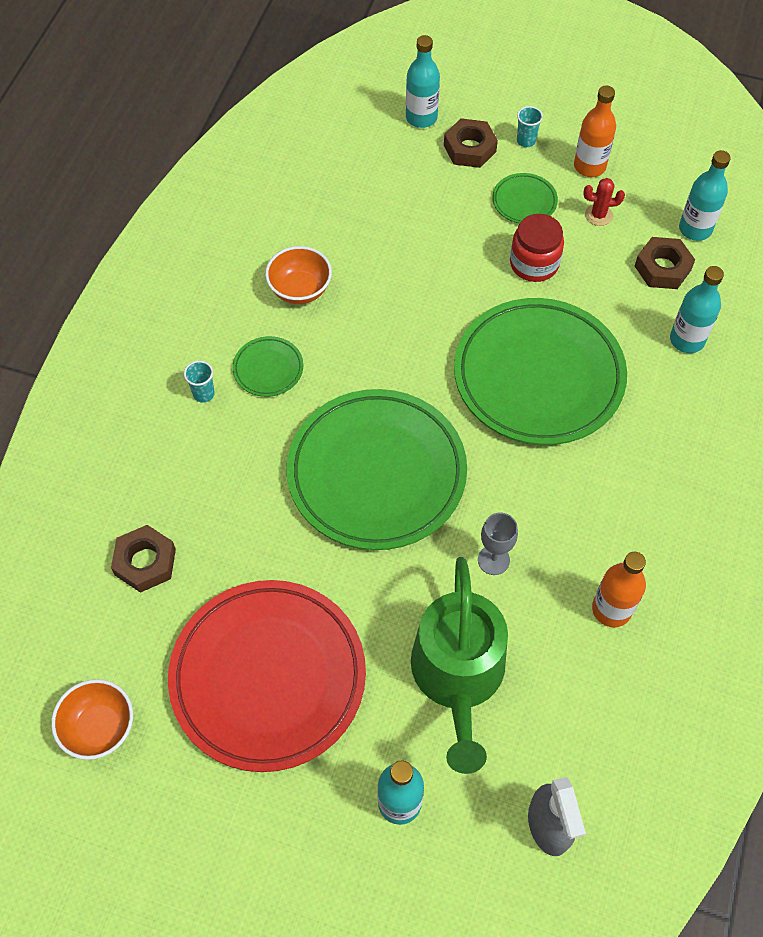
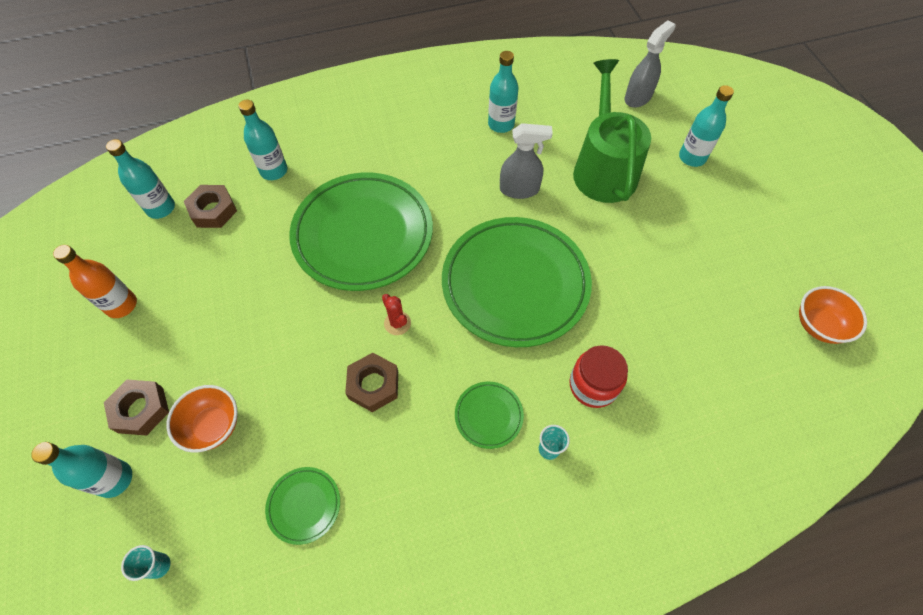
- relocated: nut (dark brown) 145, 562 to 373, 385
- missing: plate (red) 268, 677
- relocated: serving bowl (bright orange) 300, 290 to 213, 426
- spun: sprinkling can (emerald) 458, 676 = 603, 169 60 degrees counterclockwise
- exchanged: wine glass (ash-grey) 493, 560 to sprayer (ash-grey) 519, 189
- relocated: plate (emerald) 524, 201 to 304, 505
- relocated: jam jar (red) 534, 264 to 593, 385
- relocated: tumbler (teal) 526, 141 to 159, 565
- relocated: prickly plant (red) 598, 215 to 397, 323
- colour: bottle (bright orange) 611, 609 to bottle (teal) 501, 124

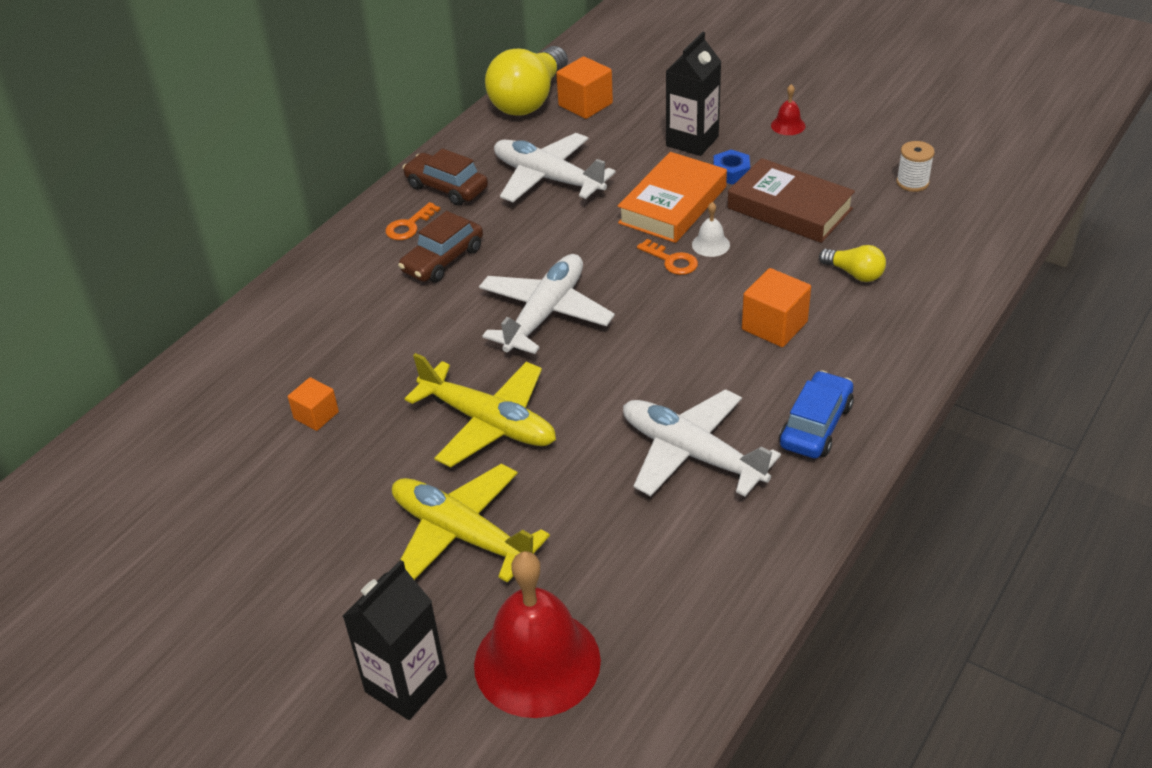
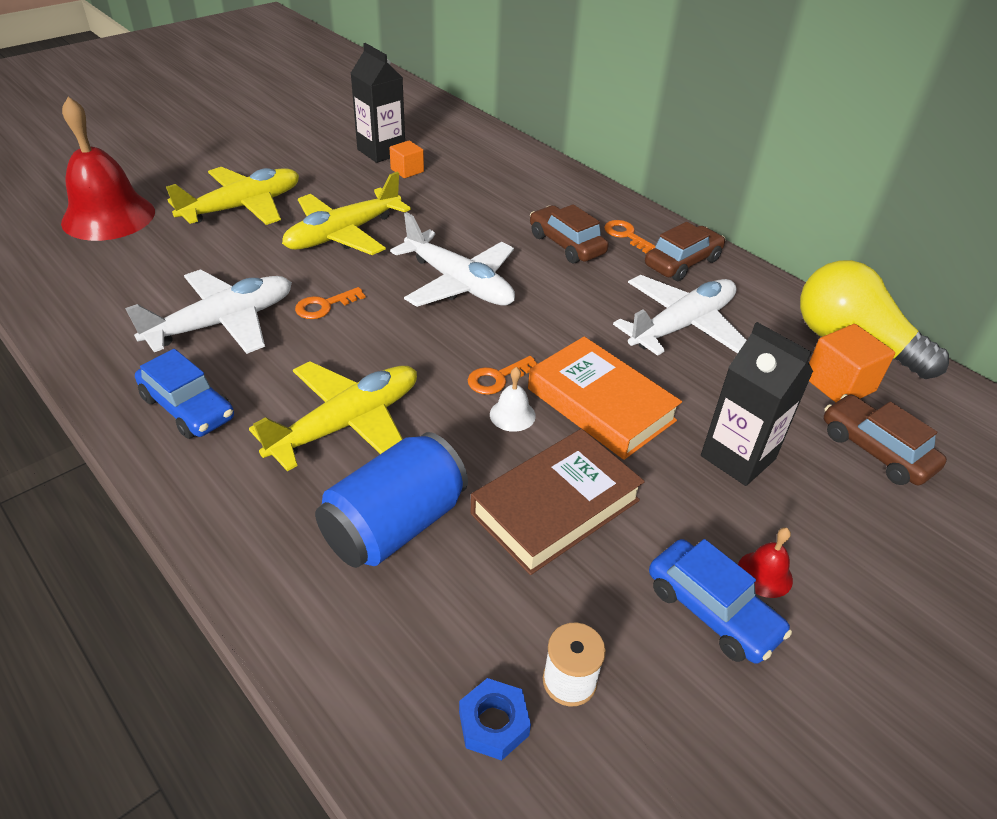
- relocated: carton (jet-black) 406, 685 to 381, 151
- relocated: nut (royal blue) 731, 172 to 493, 724
- exchanged: cube (bright orange) 774, 326 to toy plane (golden) 347, 424
- exchanged: lightbulb (golden) 854, 273 to can (royal blue) 394, 525
- appeared: latchkey (bright orange) 324, 306
- appeared: car (royal blue) 712, 610
- appeared: car (dark brown) 875, 450

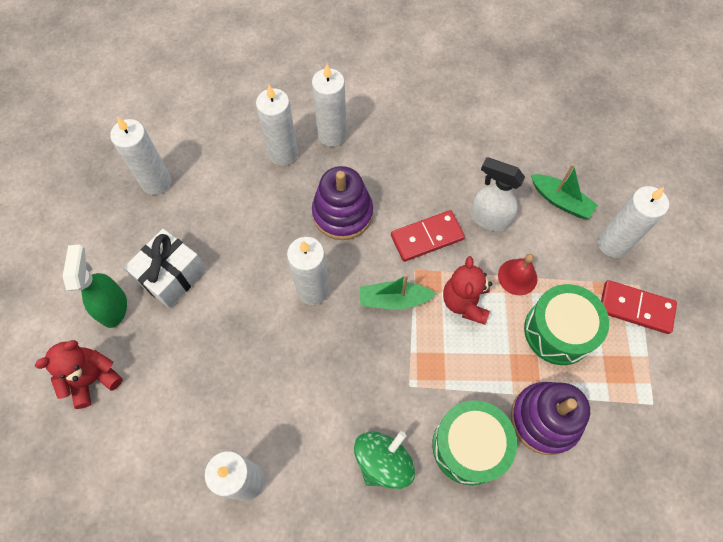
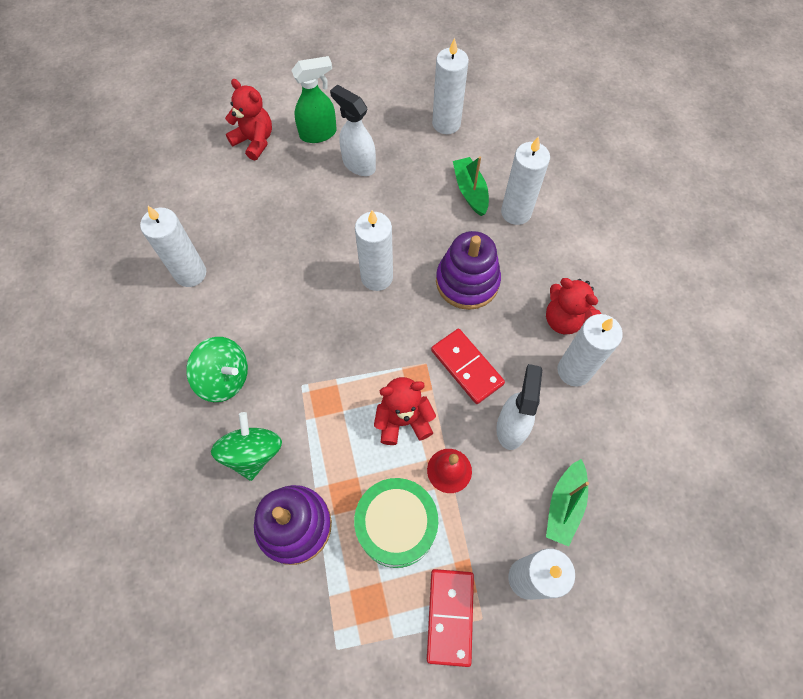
- exchanged: present (snow-white) 172, 276 to sprayer (snow-white) 358, 164
- relocated: wax candle (snow-white) 332, 135 to 574, 370
- relocated: sailboat (emerald) 394, 299 to 470, 191
- exchanged: snare drum (emerald) 469, 446 to toy top (emerald) 253, 453
- appeared: stuffed bear (red) 564, 319

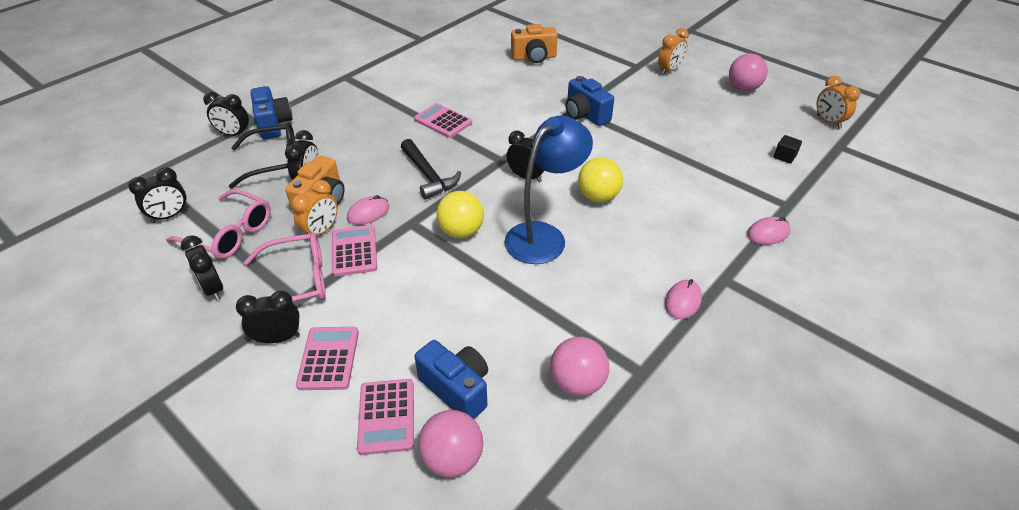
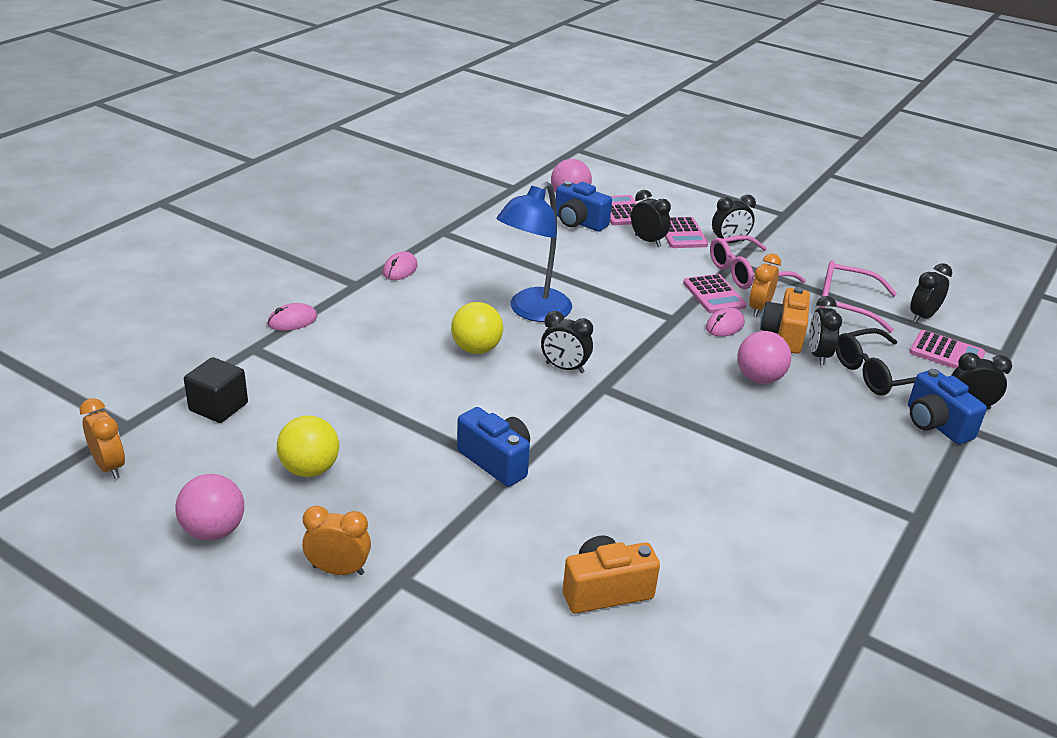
- relocated: clock (jet-black) 213, 289 to 647, 241
- missing: hammer (jet-black) 428, 175
- relocated: adding machine (rose-pink) 443, 121 to 946, 353
- relocated: sphere (golden) 461, 231 to 310, 469
- relocated: sphere (rose-pink) 577, 383 to 759, 378
- spun: clock (bright orange) 669, 70 = 338, 570 60 degrees clockwise
- size: cube (jet-black) 784, 156 = 218, 407 x1.68

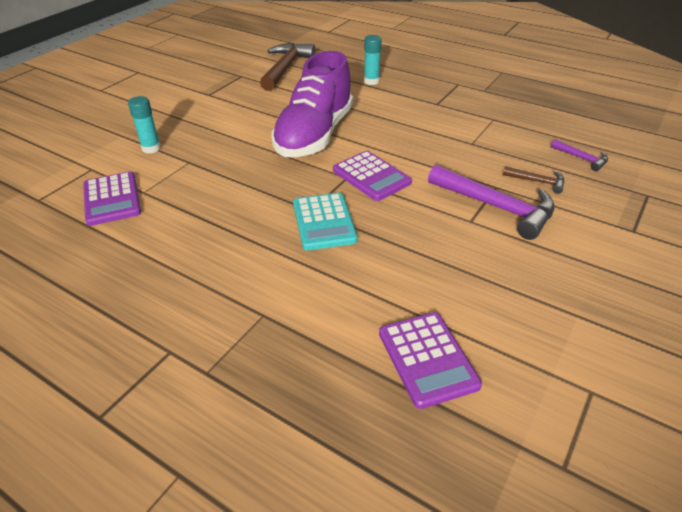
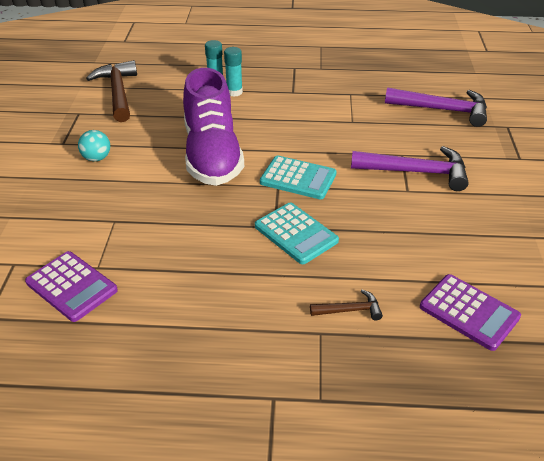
- relocated: glue (teal) 151, 148 to 234, 92
- colour: adding machine (purple) 371, 176 to adding machine (teal) 298, 178
- relocated: hammer (dark brown) 537, 182 to 350, 310
- size: hammer (purple) 581, 158 = 442, 110 x2.05
- appeared: sphere (teal) 97, 158

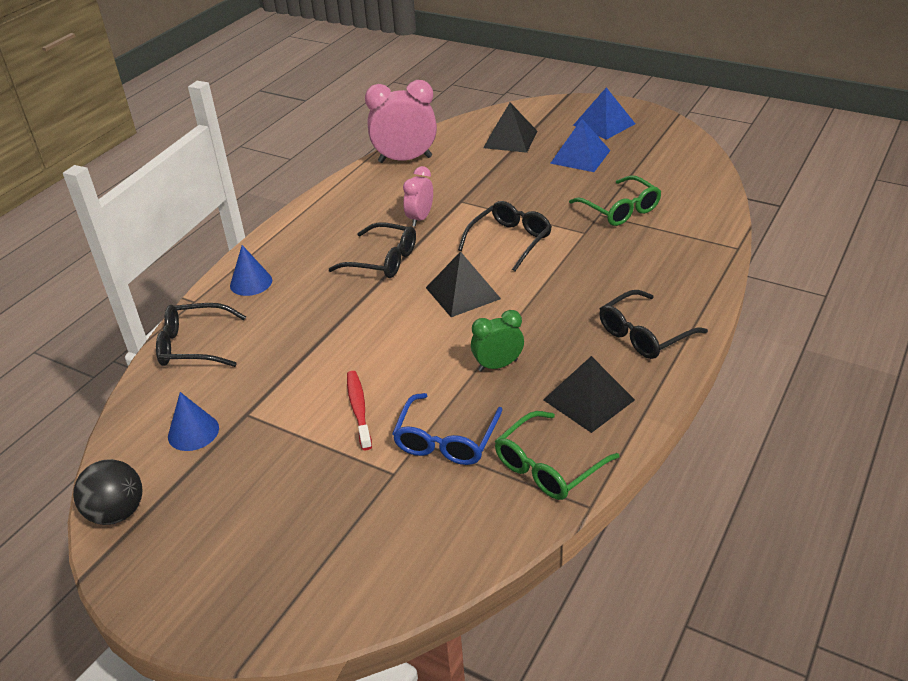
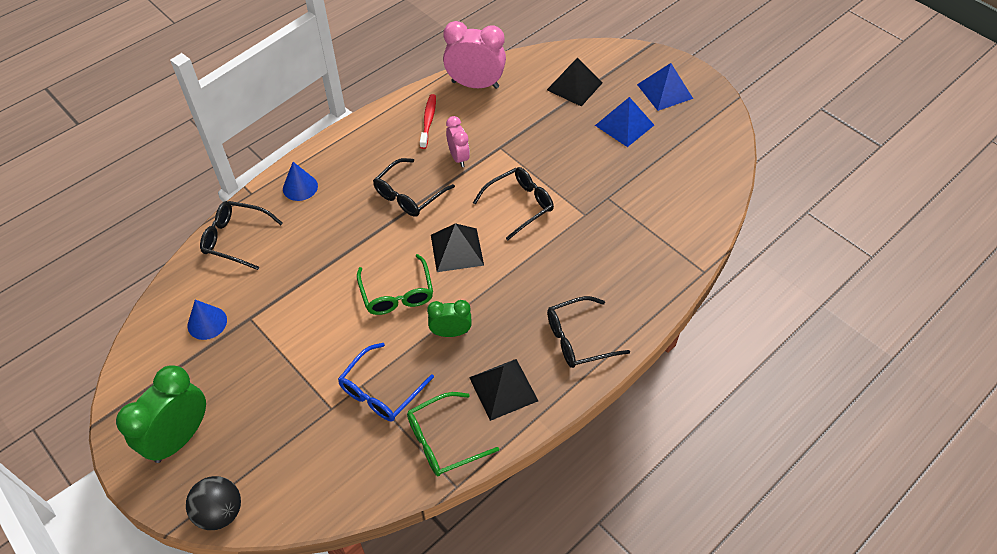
- relocated: sphere (jet-black) 117, 512 to 220, 512
- spun: spectacles (jet-black) 382, 260 = 409, 195 90 degrees clockwise
- relocated: toothbrush (red) 359, 409 to 428, 121
- spun: clock (rose-pink) 420, 218 = 458, 157 120 degrees clockwise
- relocated: spectacles (emerald) 620, 209 to 397, 293
- appeared: clock (emerald) 180, 437

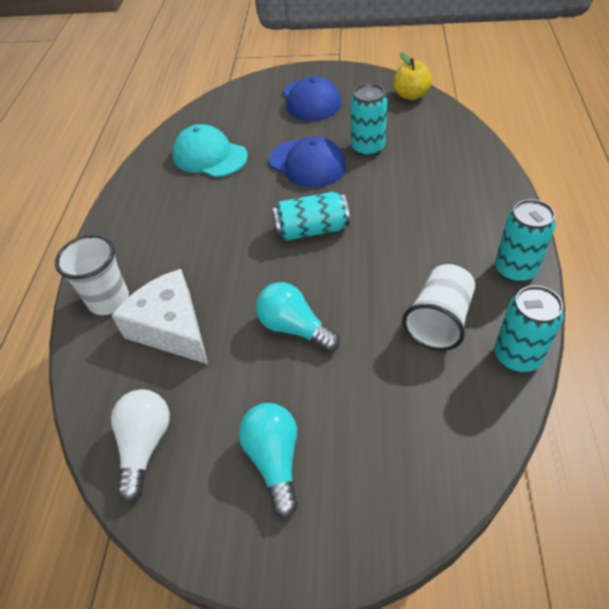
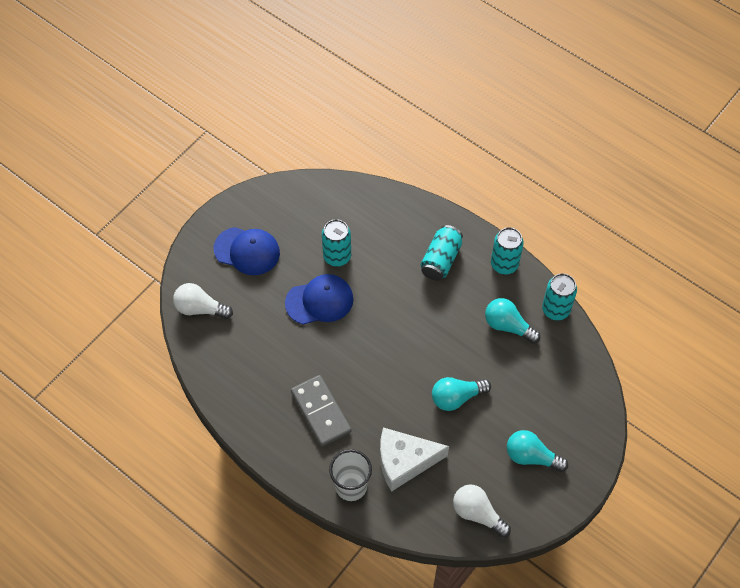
- missing: peaked cap (teal) 209, 156
- relocated: can (teal) 311, 230 to 441, 260
- missing: toy apple (golden) 411, 95
- exchanged: tumbler (snow-white) 439, 321 to lightbulb (teal) 508, 326
- appeared: lightbulb (snow-white) 200, 308
- appeared: domino piece (ash-grey) 320, 412

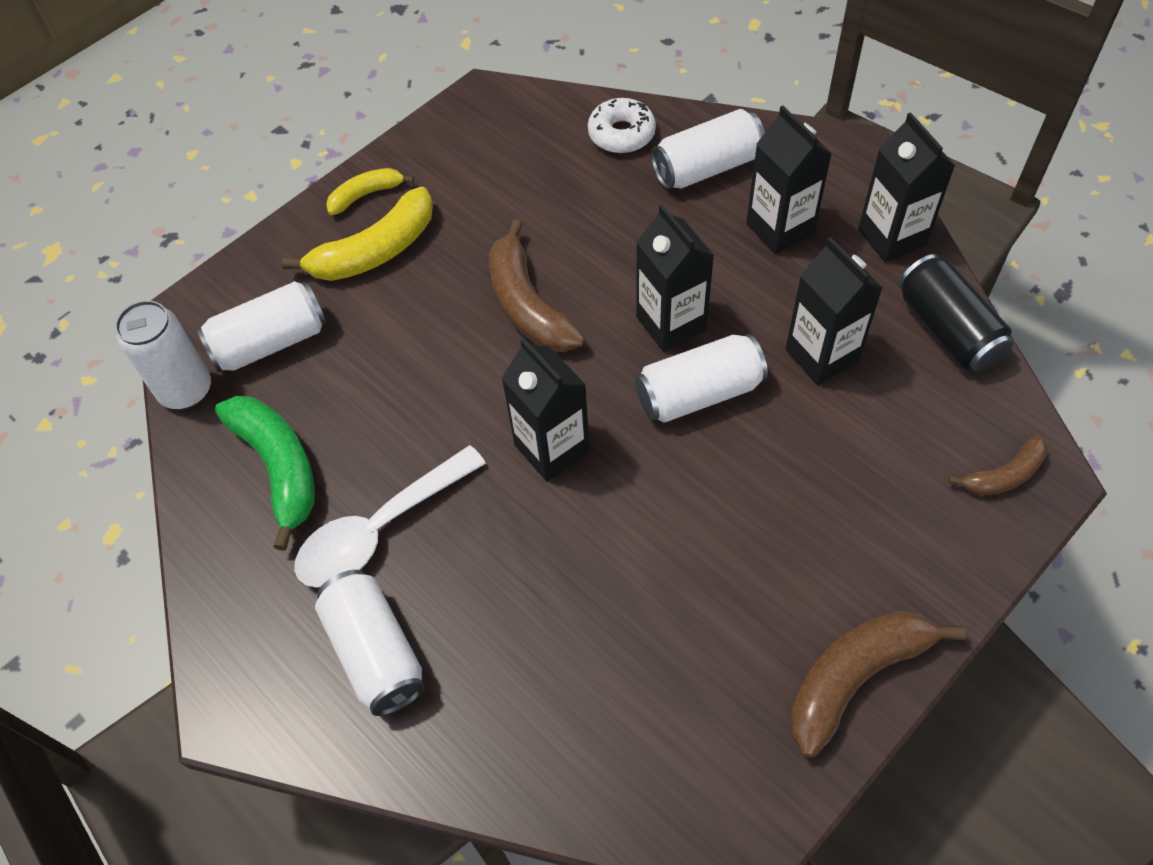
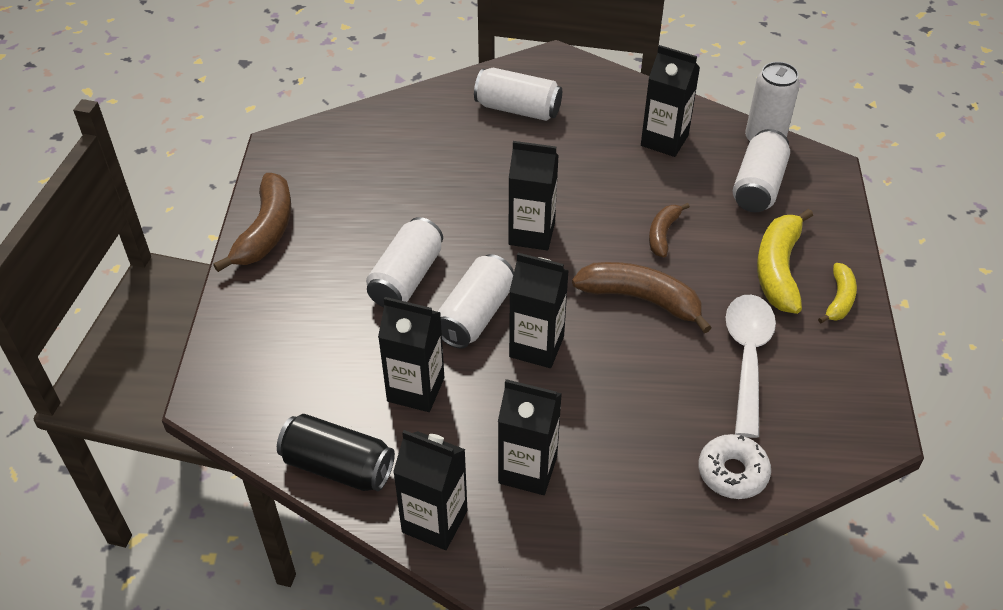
- exchanged: banana fruit (emerald) 279, 467 to carton (jet-black) 664, 140
- relocated: teaspoon (snow-white) 380, 529 to 747, 358
- relocated: can (snow-white) 707, 167 to 406, 278
- relocated: banana fruit (dark brown) 1004, 475 to 663, 234

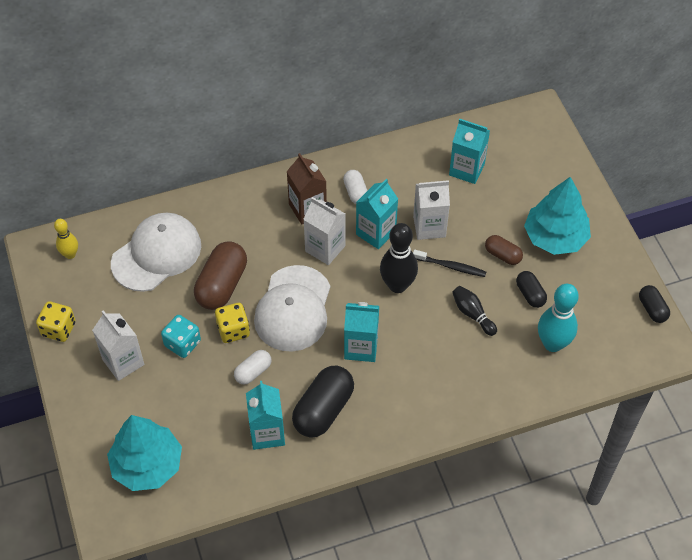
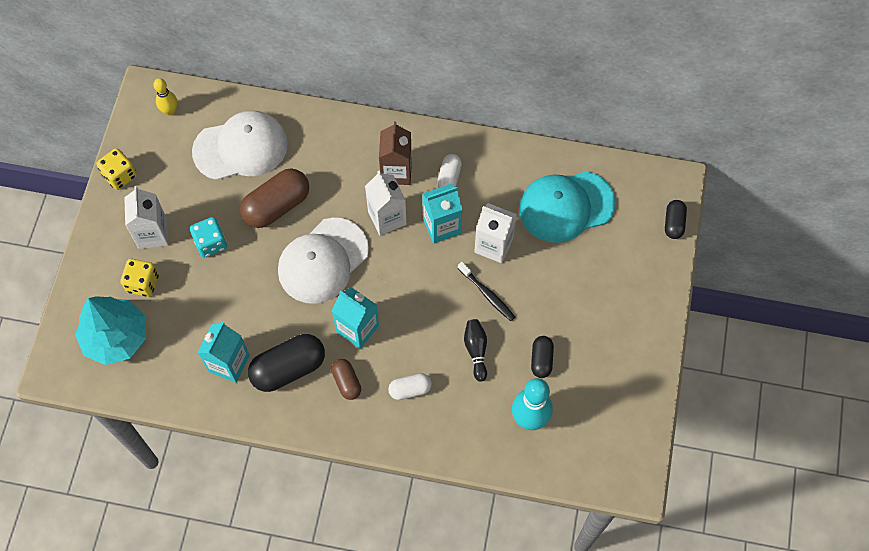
- relocated: die (golden) 233, 330 to 143, 283
- relocated: capsule (snow-white) 253, 372 to 410, 389
- missing: bowling pin (jet-black) 397, 285
- exchanged: carton (teal) 466, 169 to peaked cap (teal) 566, 206
- relocated: capsule (dark brown) 502, 255 to 347, 382
- missing: fir tree (teal) 555, 237
- relocated: capsule (jet-black) 652, 309 to 673, 223

